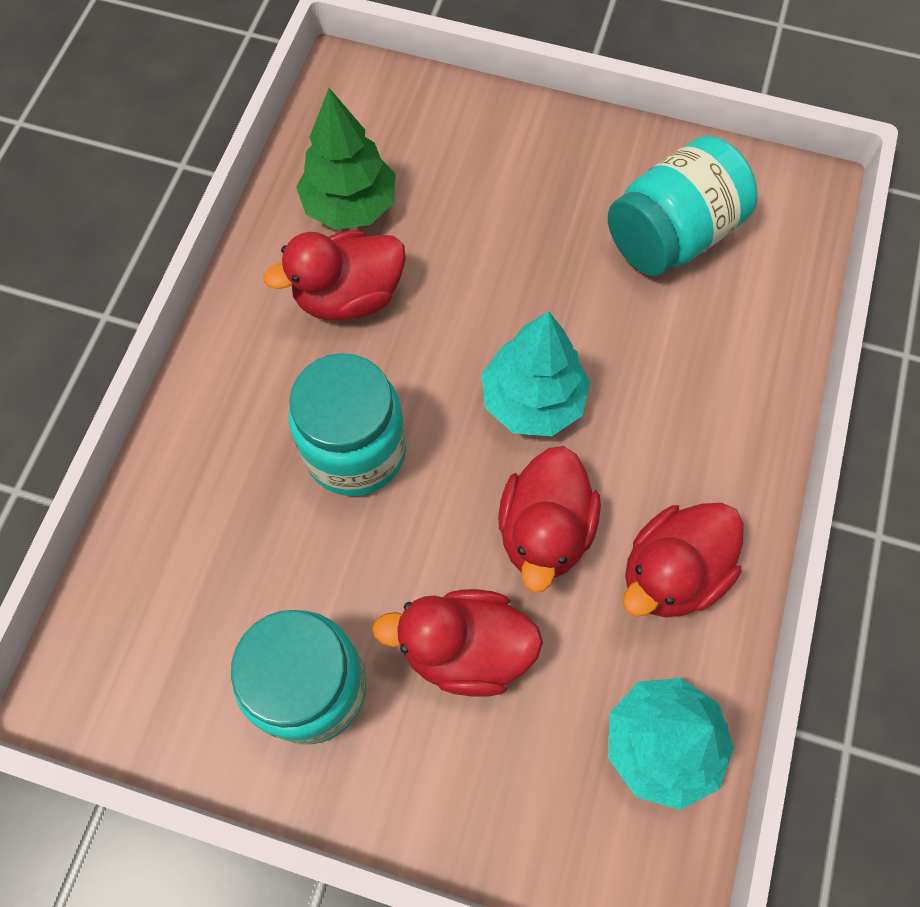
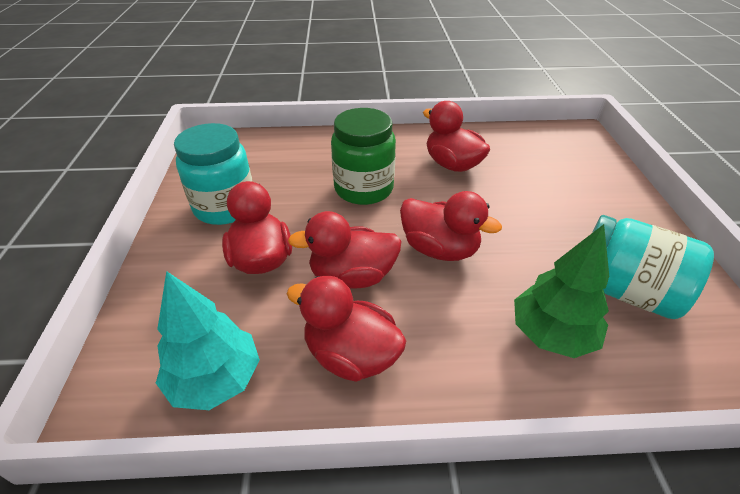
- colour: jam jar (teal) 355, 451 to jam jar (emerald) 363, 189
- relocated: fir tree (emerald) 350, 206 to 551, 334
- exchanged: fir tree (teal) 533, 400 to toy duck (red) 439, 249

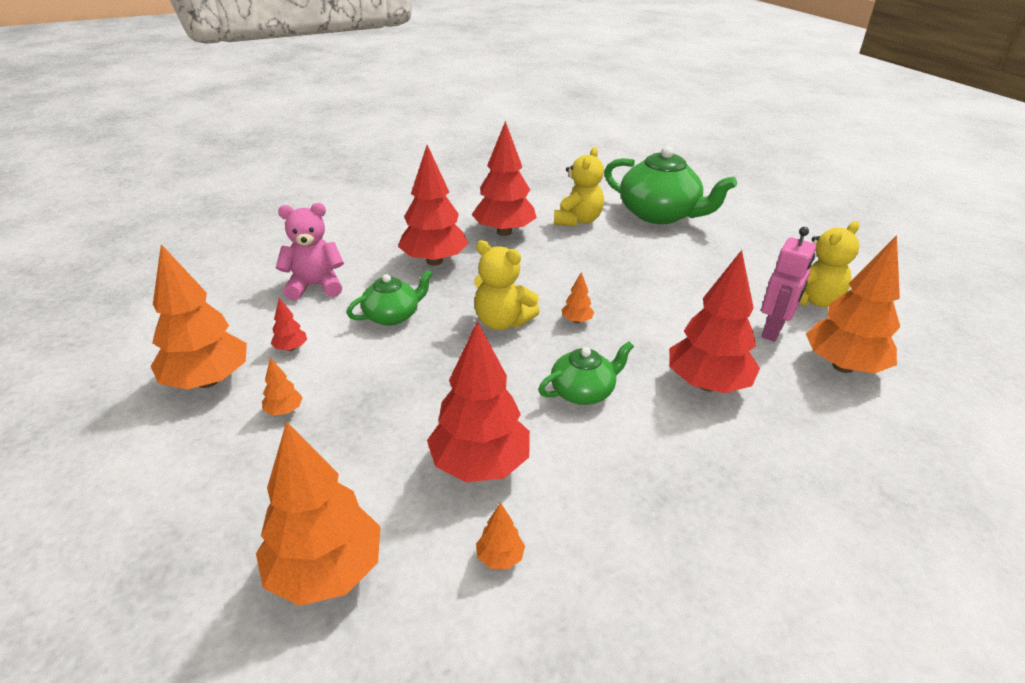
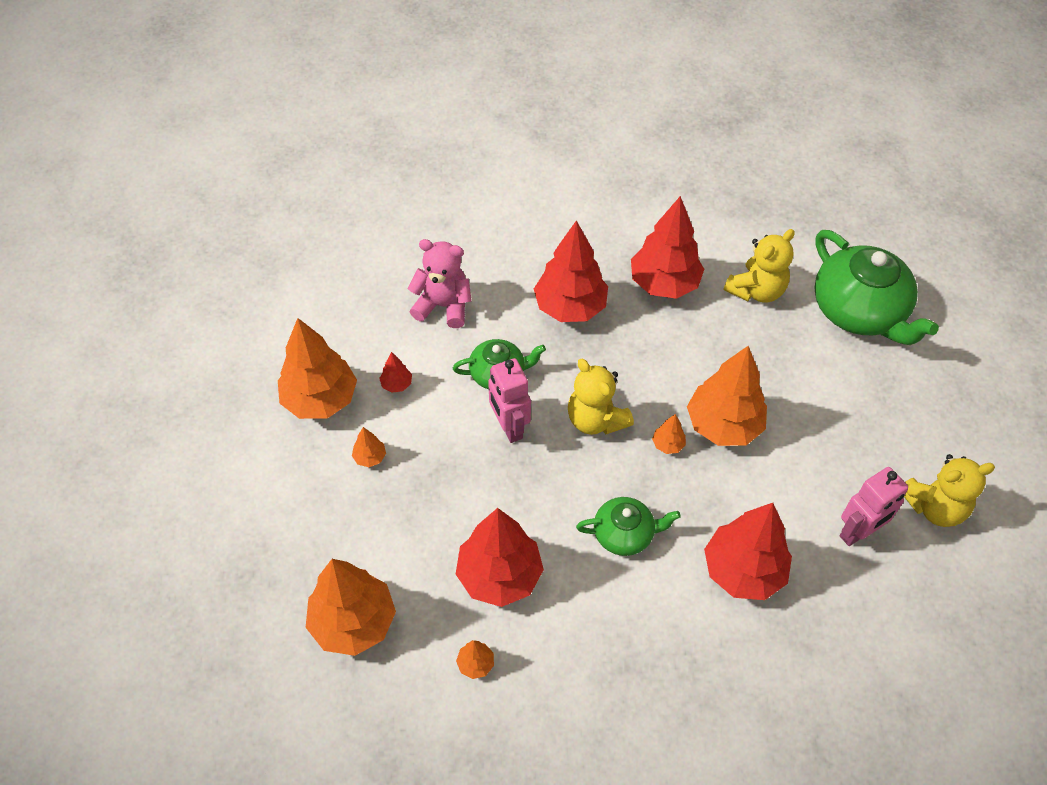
- relocated: fir tree (bright orange) 842, 366 to 723, 425
- appeared: robot (rose-pink) 509, 427

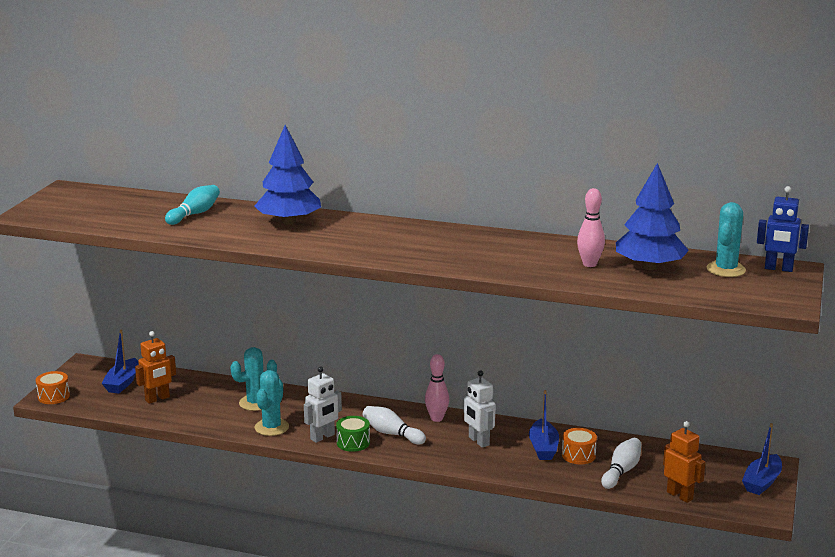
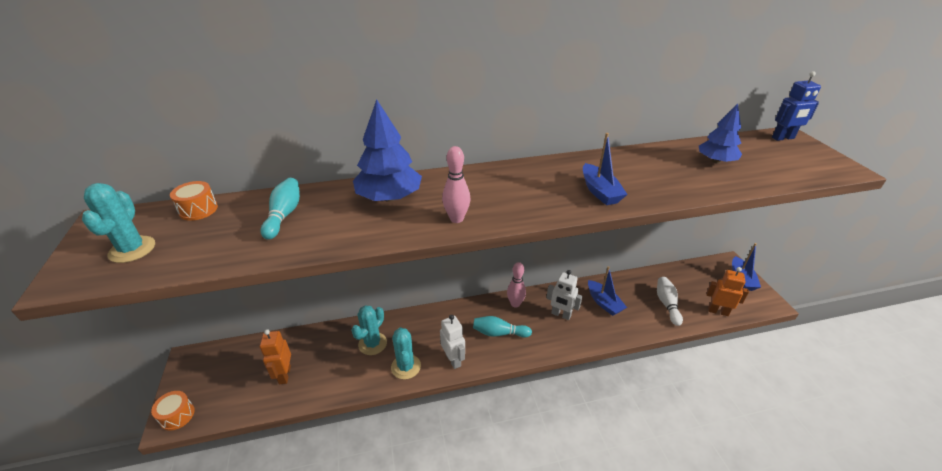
- relocated: sailboat (royal blue) 122, 383 to 600, 192
- spun: robot (bright orange) 157, 399 = 284, 375 150 degrees clockwise
- spun: robot (snow-white) 322, 437 = 453, 360 45 degrees counterclockwise
- missing: snare drum (emerald) 353, 443
- colour: bowling pin (snow-white) 392, 434 to bowling pin (teal) 499, 333
- relocated: snare drum (bright orange) 578, 455 to 198, 210
- relocated: bowling pin (rose-pink) 589, 264 to 456, 219
- size: fir tree (royal blue) 649, 267 = 715, 161 x0.66
- relocated: prickly plant (teal) 726, 269 to 132, 249

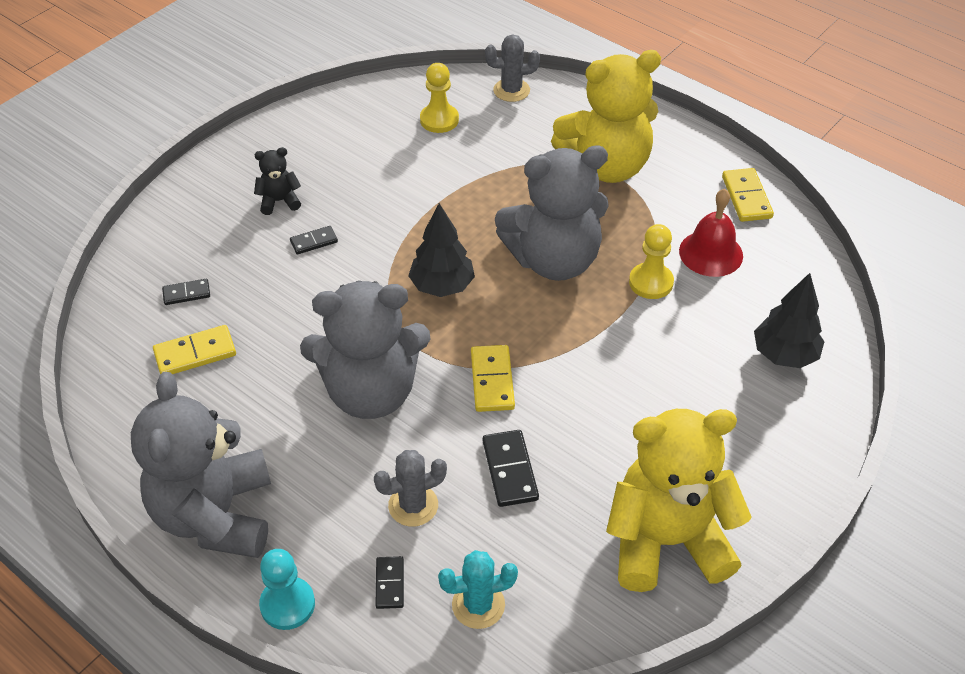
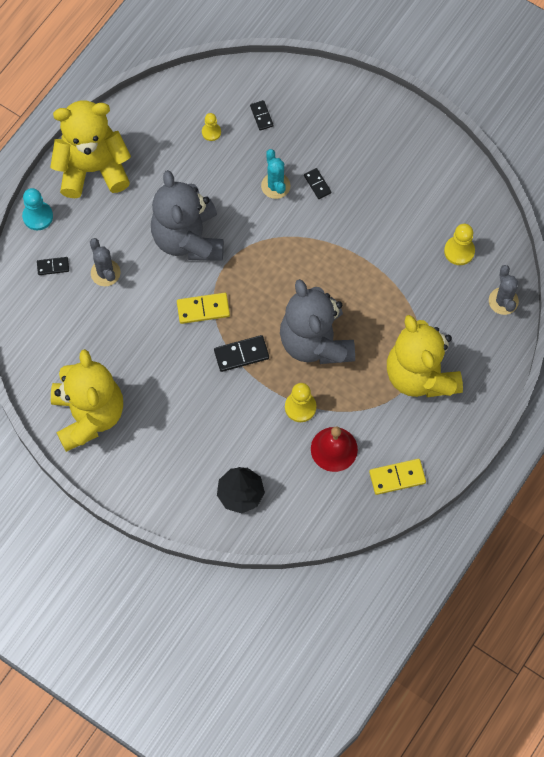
- colour: stuffed bear (ash-grey) 215, 515 to stuffed bear (golden) 93, 169
- exchanged: domino piece (golden) 195, 353 to game pawn (golden) 211, 132
- missing: stuffed bear (jet-black) 279, 201
- missing: fir tree (jet-black) 442, 286
- relocated: prickly plant (teal) 478, 605 to 275, 186
- relocated: domino piece (jet-black) 509, 470 to 241, 354

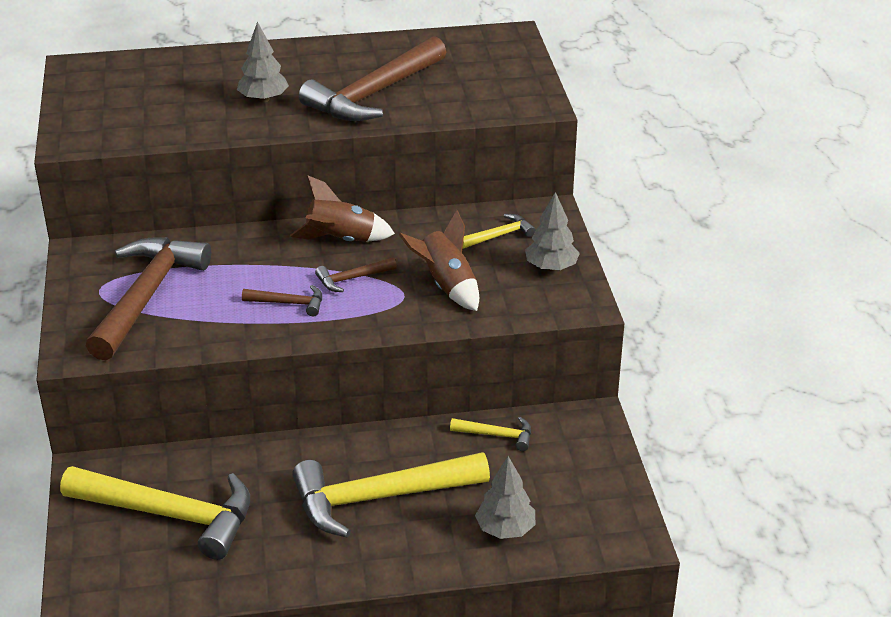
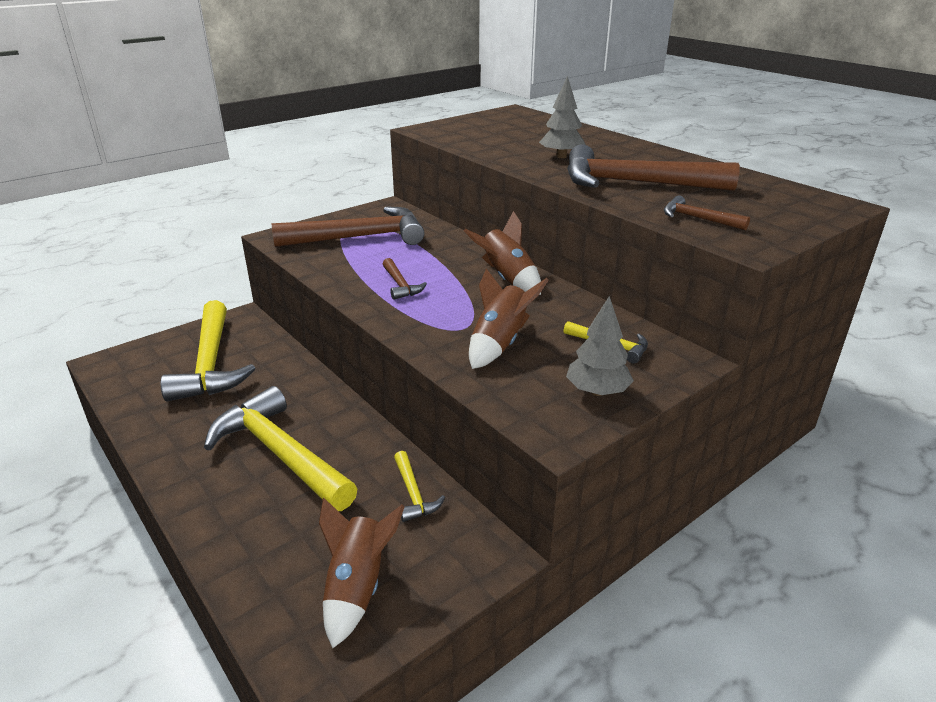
- relocated: hammer (dark brown) 352, 279 to 697, 219
- missing: fir tree (ash-grey) 505, 529
- appeared: rocket (dark brown) 357, 587

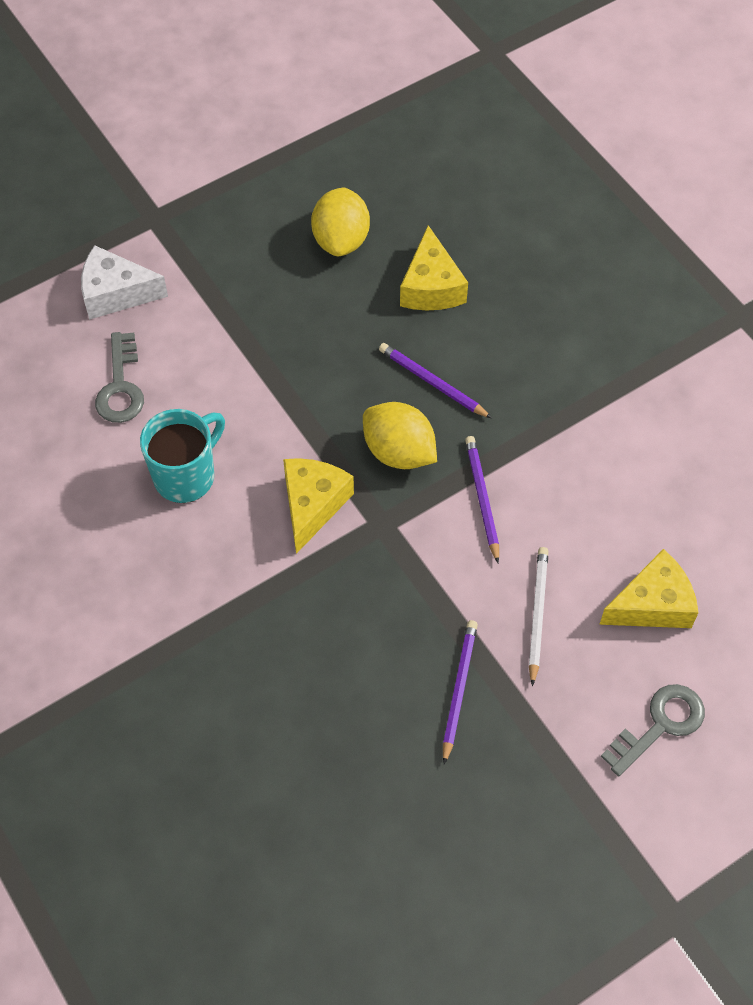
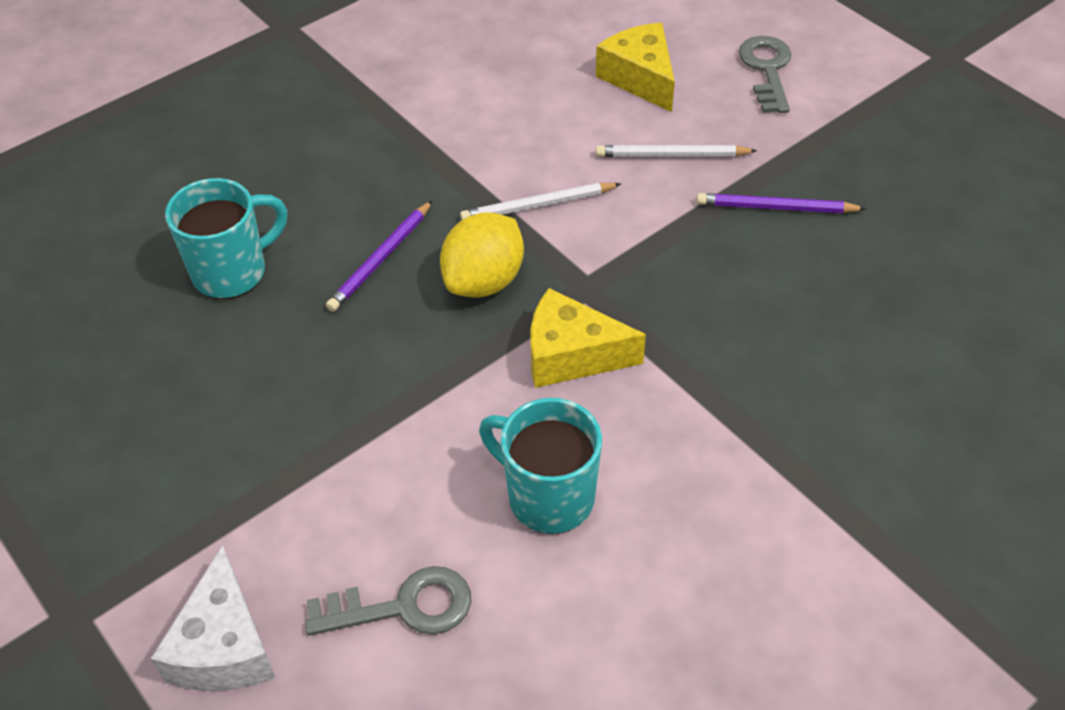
- missing: citrus fruit (golden) 341, 240
- exchanged: cheese (golden) 431, 287 to mug (teal) 232, 272
- colour: wooden pencil (purple) 482, 498 to wooden pencil (snow-white) 538, 205
- spun: latchkey (ash-grey) 660, 725 = 767, 70 45 degrees clockwise

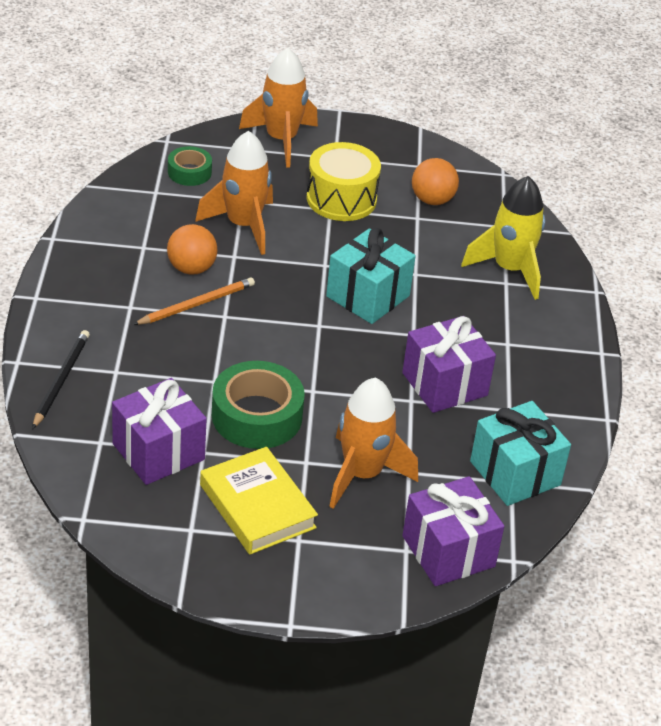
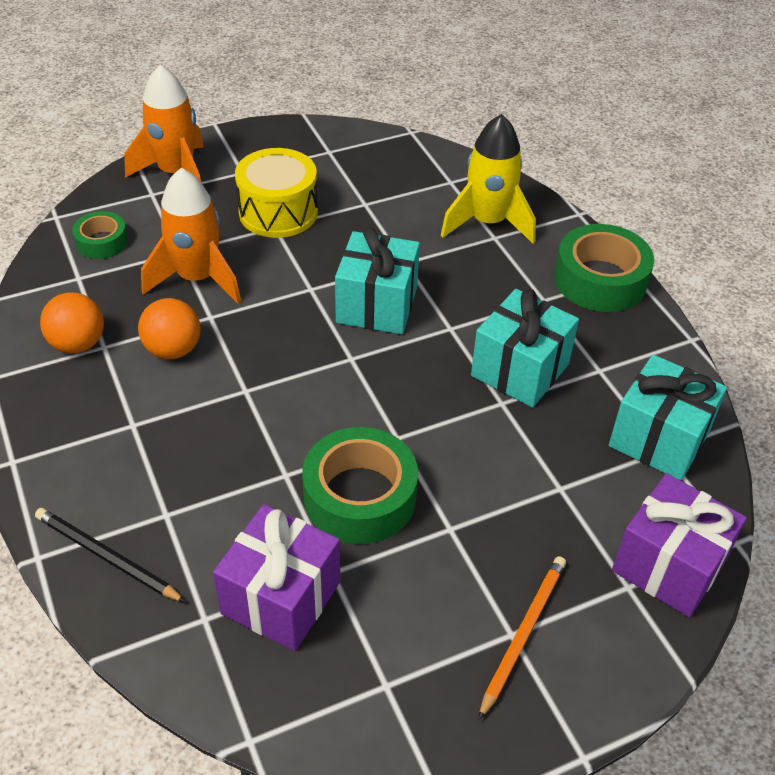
- spun: wooden pencil (jet-black) 61, 380 = 106, 557 45 degrees counterclockwise
- relocated: wooden pencil (bright orange) 197, 304 to 523, 634
- missing: hardcover (golden) 257, 506
- missing: rocket (bright orange) 362, 474
- colour: present (purple) 444, 384 to present (teal) 520, 370
- relocated: sphere (bright orange) 432, 200 to 78, 344
- appeared: roll of tape (emerald) 600, 280

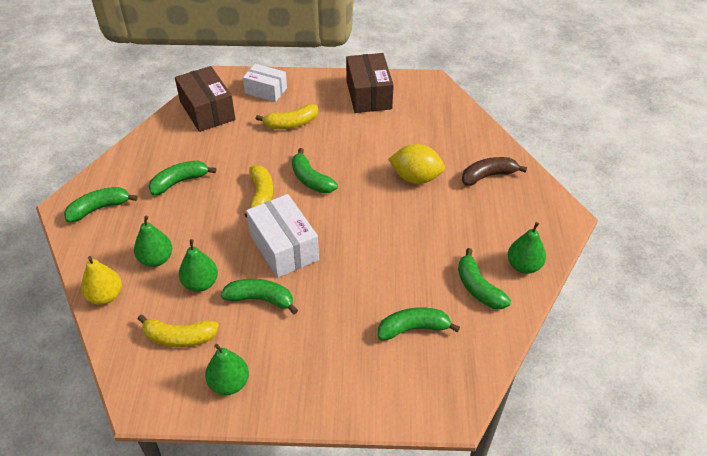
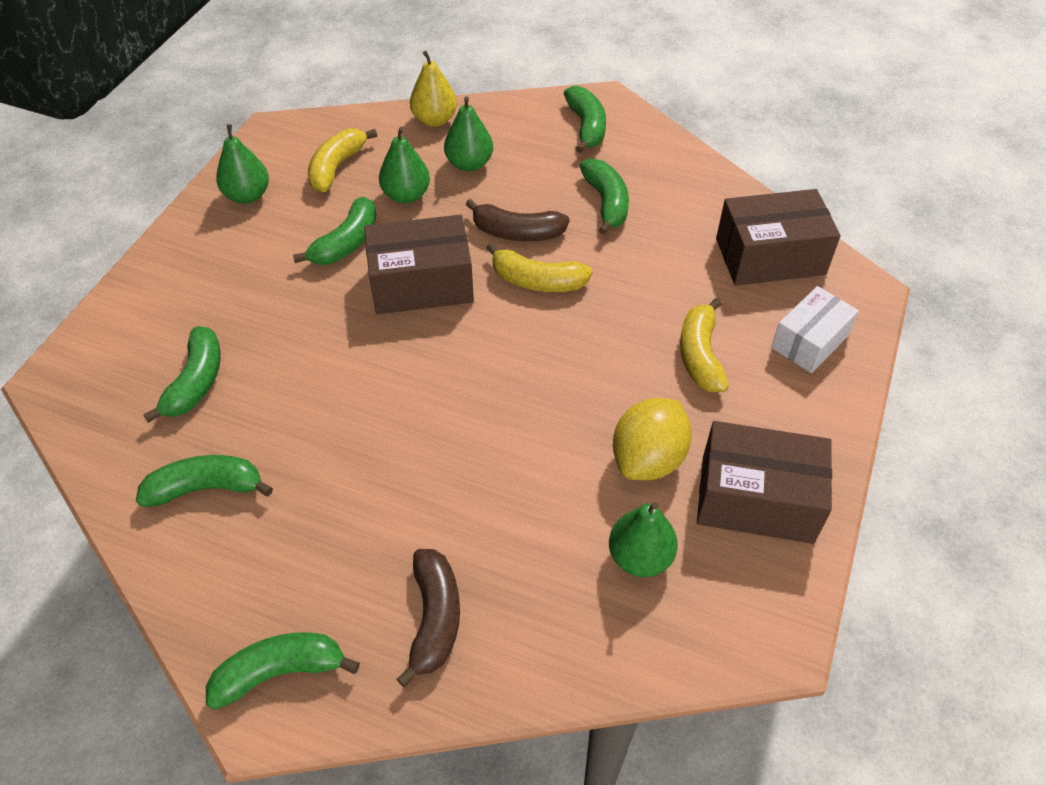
- colour: package (snow-white) 284, 247 to package (dark brown) 421, 283
- relocated: banana fruit (emerald) 310, 179 to 280, 672
- relocated: citrus fruit (golden) 416, 178 to 648, 459
- relocated: toy pear (emerald) 523, 266 to 640, 557
- appeared: banana fruit (dark brown) 517, 233

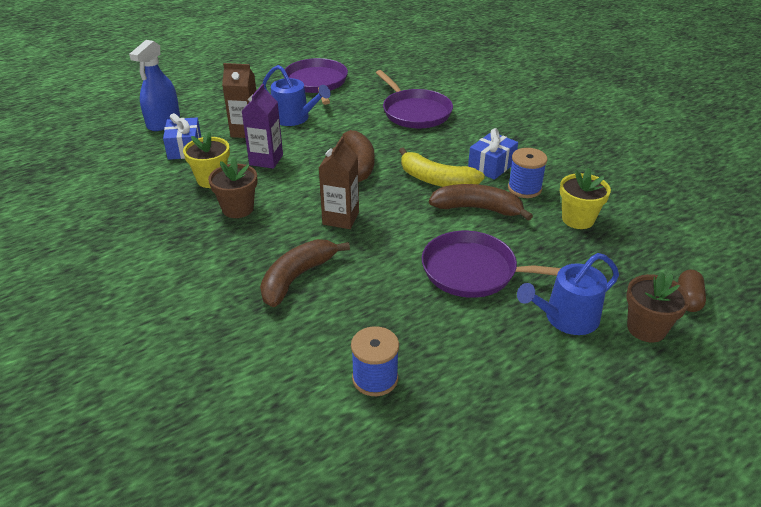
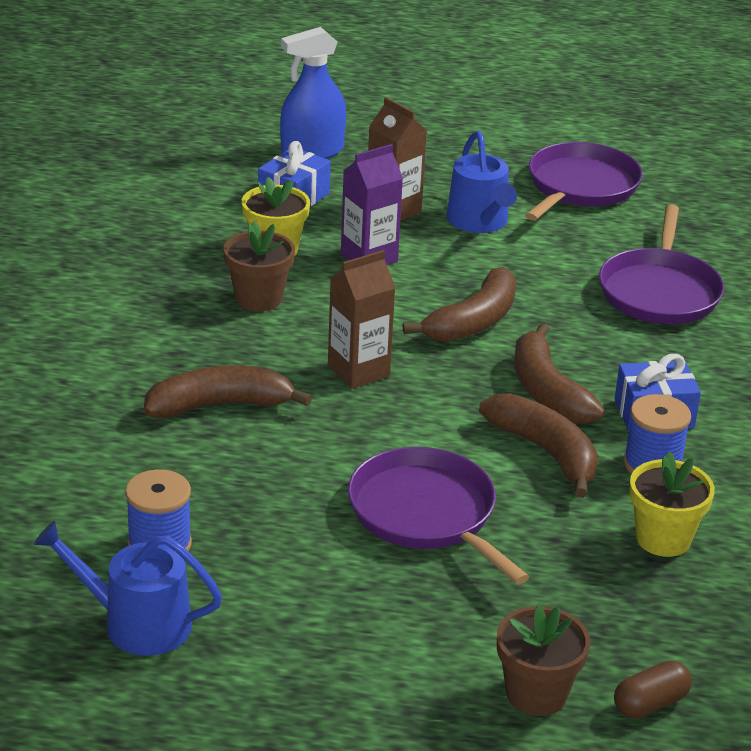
- colour: banana fruit (golden) 436, 180 to banana fruit (dark brown) 547, 391
- relocated: sprinkling can (royal blue) 566, 318 to 137, 623

